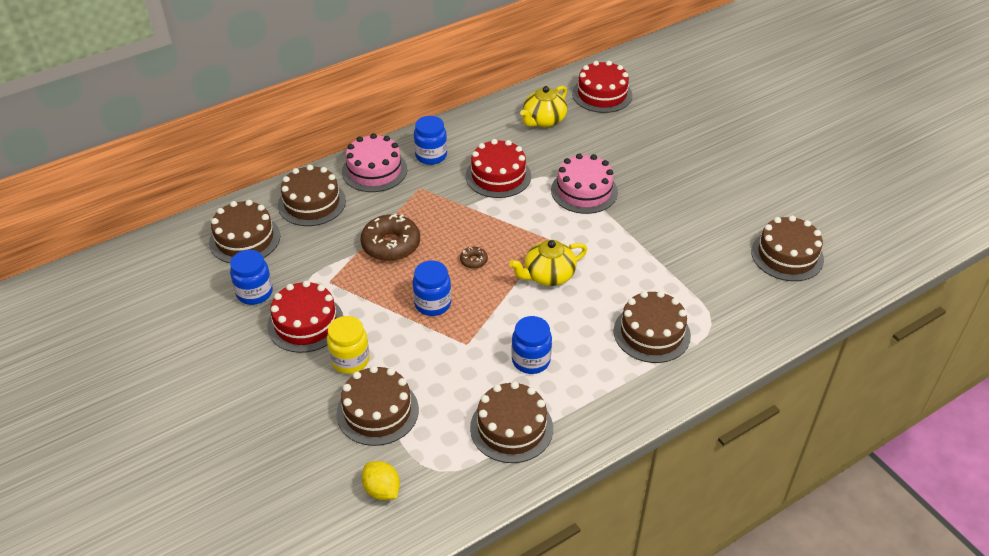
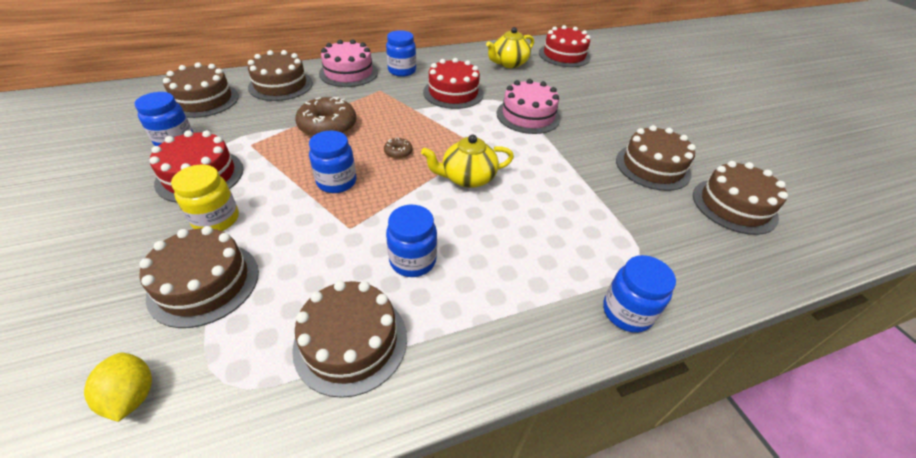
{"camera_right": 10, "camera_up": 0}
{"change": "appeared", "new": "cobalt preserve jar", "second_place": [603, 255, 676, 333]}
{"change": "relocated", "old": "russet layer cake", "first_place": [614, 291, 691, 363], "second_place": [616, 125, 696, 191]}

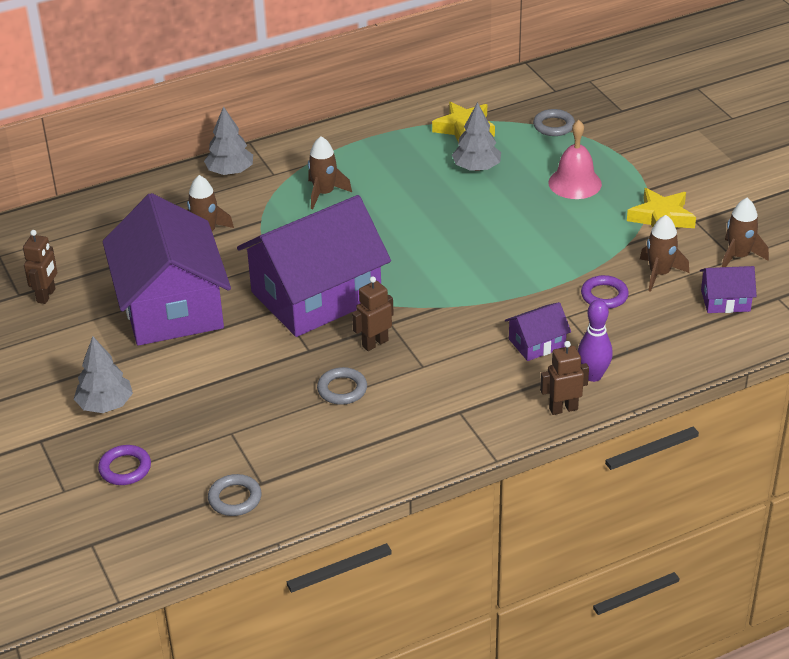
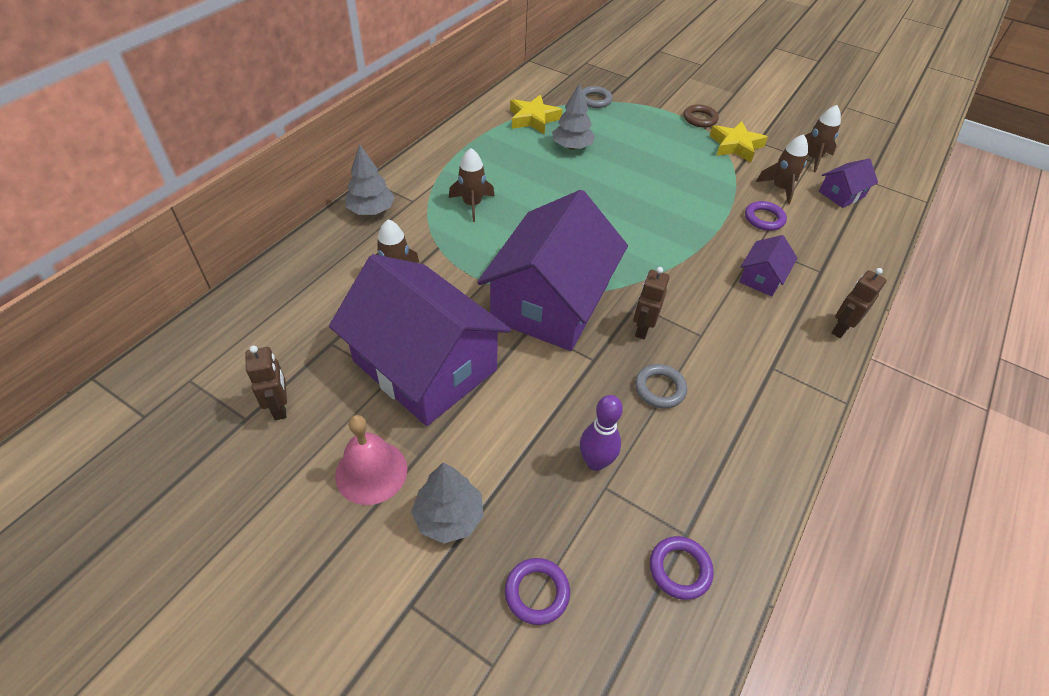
{"camera_right": -35, "camera_up": 10}
{"change": "relocated", "old": "rose-pink hand bell", "first_place": [549, 120, 602, 199], "second_place": [335, 415, 408, 505]}
{"change": "relocated", "old": "royal purple skittle", "first_place": [578, 300, 613, 382], "second_place": [580, 395, 623, 471]}
{"change": "colour", "old": "ash-grey hoop", "new": "royal purple hoop", "first_place": [208, 474, 262, 516], "second_place": [650, 536, 714, 600]}
{"change": "appeared", "new": "russet hoop", "second_place": [684, 104, 719, 128]}

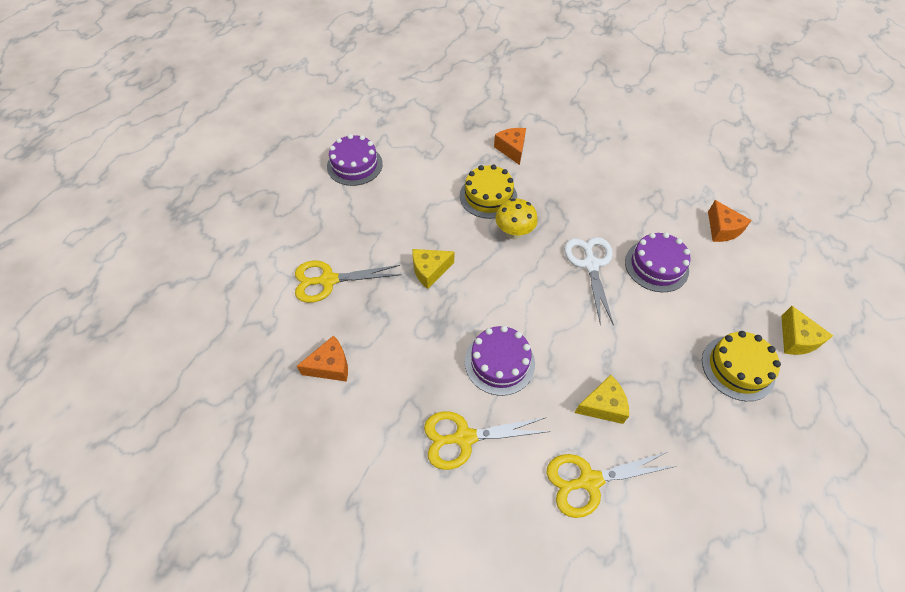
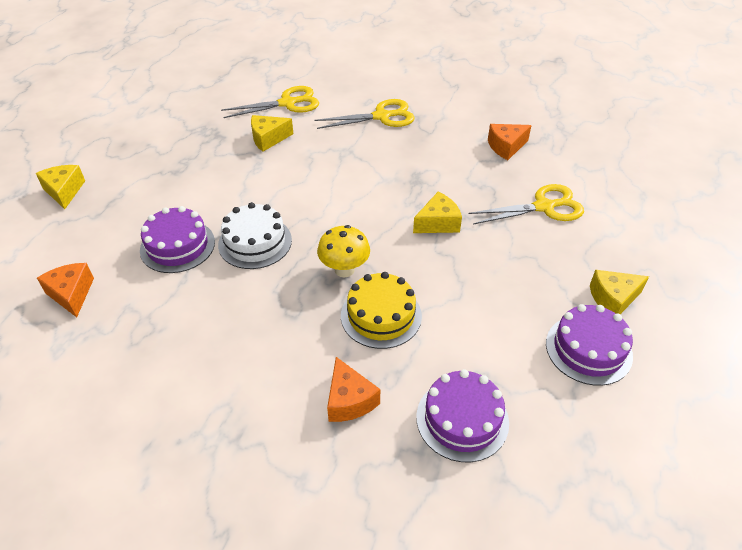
{"camera_right": 175, "camera_up": -10}
{"change": "exchanged", "old": "snow-white pair of scissors", "new": "snow-white layer cake", "first_place": [564, 237, 614, 325], "second_place": [218, 202, 292, 269]}
{"change": "relocated", "old": "royal purple layer cake", "first_place": [465, 326, 535, 396], "second_place": [416, 369, 509, 462]}
{"change": "appeared", "new": "yellow cheese wedge", "second_place": [590, 270, 649, 314]}
{"change": "missing", "old": "yellow layer cake", "first_place": [702, 331, 781, 401]}

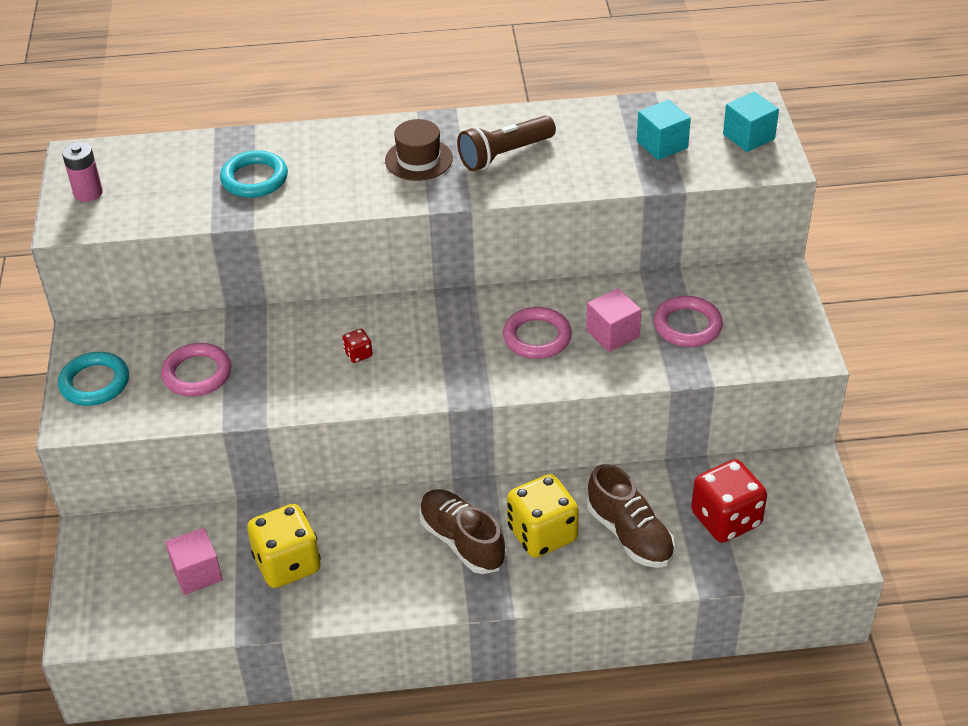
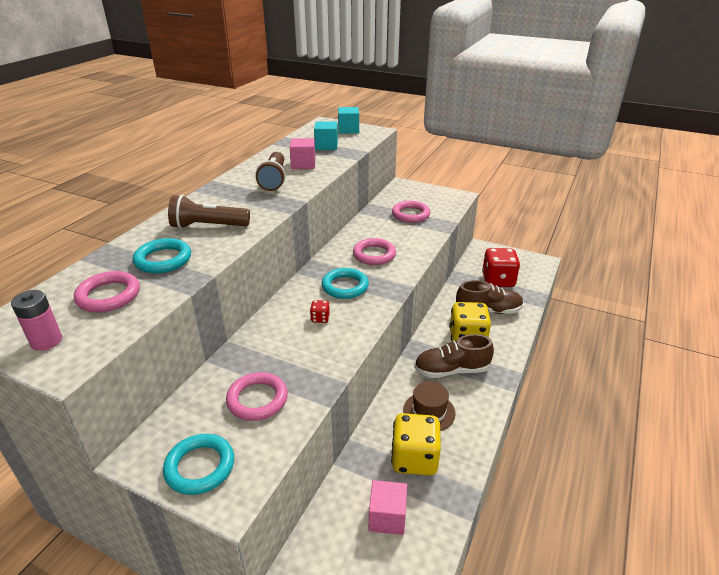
{"camera_right": -60, "camera_up": -10}
{"change": "appeared", "new": "rose-pink hoop", "second_place": [74, 271, 140, 312]}
{"change": "appeared", "new": "russet torch", "second_place": [168, 195, 250, 229]}
{"change": "relocated", "old": "rose-pink cube", "first_place": [586, 288, 641, 352], "second_place": [290, 138, 316, 169]}
{"change": "appeared", "new": "aqua hoop", "second_place": [321, 268, 369, 299]}
{"change": "relocated", "old": "russet tall hat", "first_place": [385, 119, 453, 181], "second_place": [403, 381, 455, 431]}

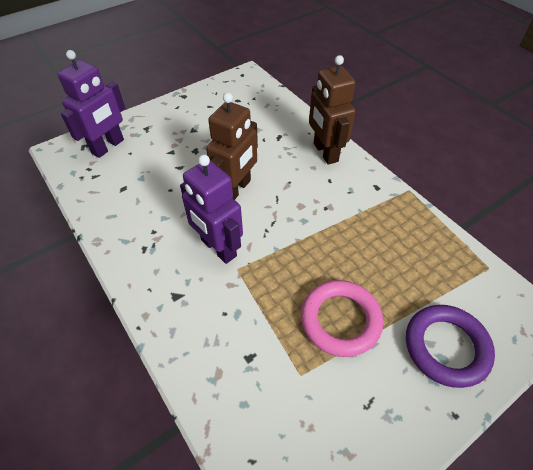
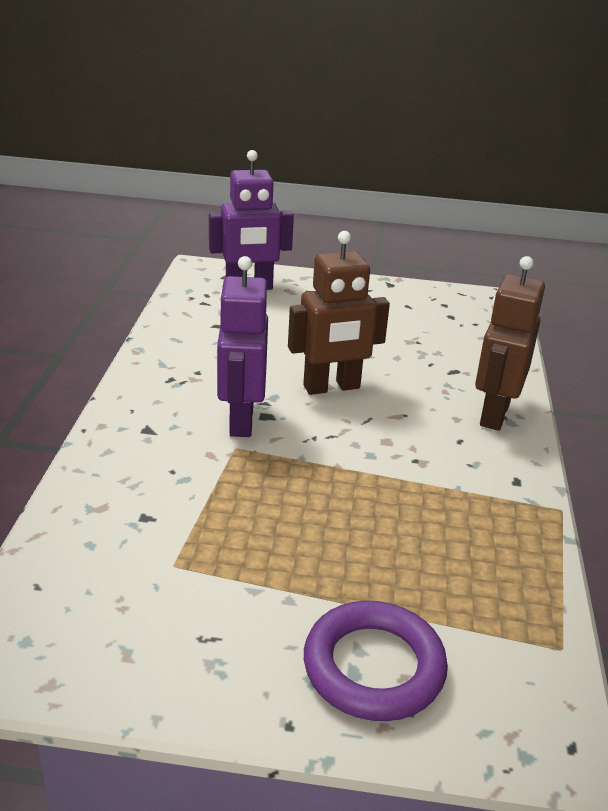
{"camera_right": 40, "camera_up": -20}
{"change": "missing", "old": "rose-pink hoop", "first_place": [301, 280, 383, 357]}

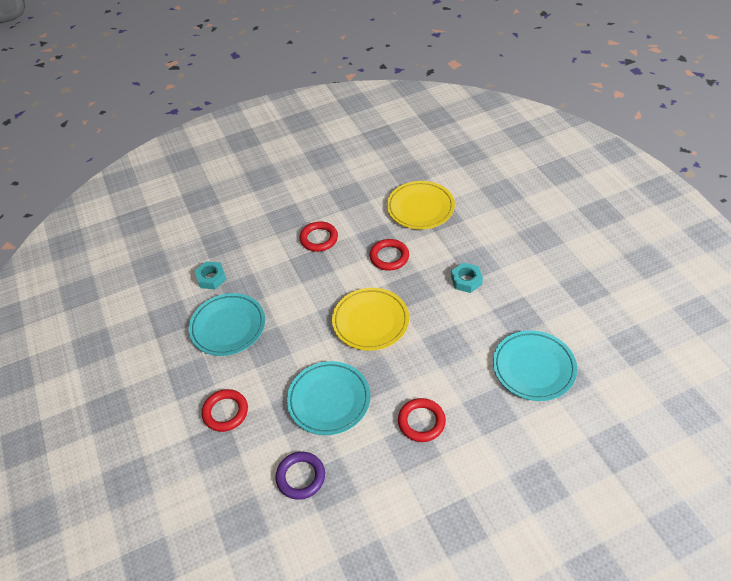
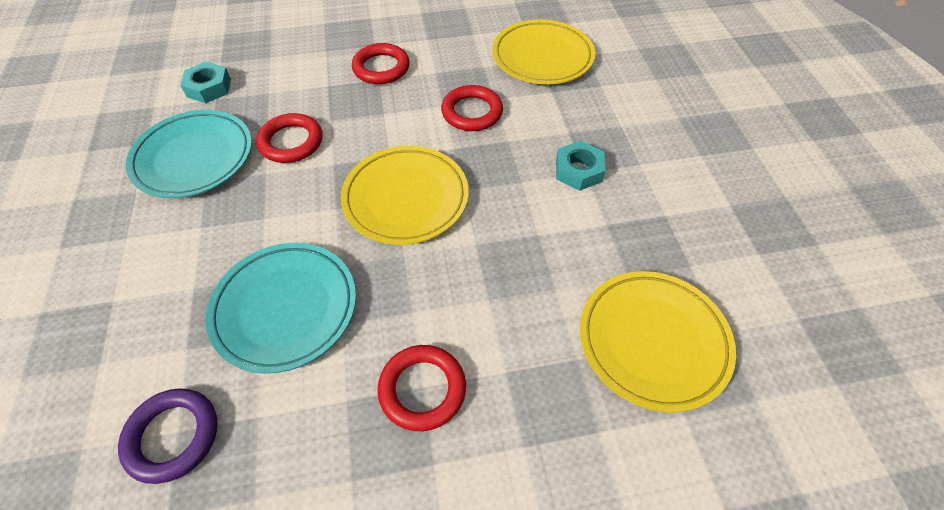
{"camera_right": 10, "camera_up": 5}
{"change": "relocated", "old": "scarlet hoop", "first_place": [202, 389, 248, 432], "second_place": [256, 113, 323, 163]}
{"change": "colour", "old": "aqua dinner plate", "new": "yellow dinner plate", "first_place": [493, 330, 577, 401], "second_place": [580, 271, 736, 413]}

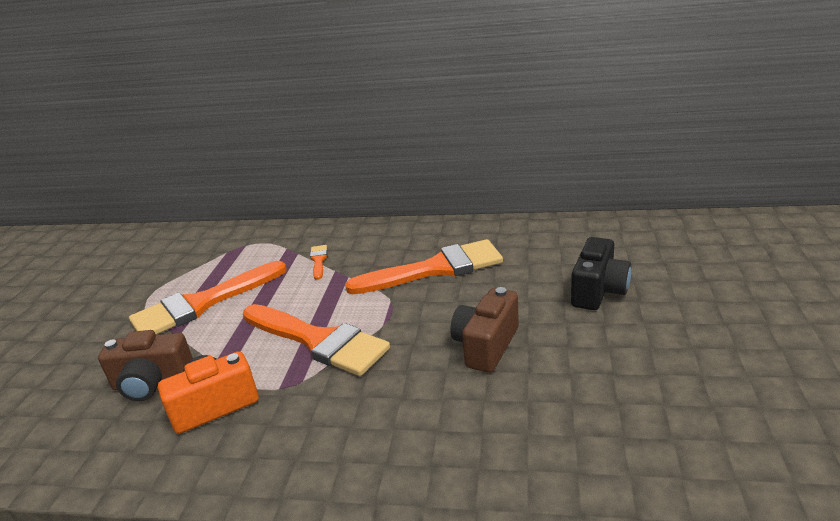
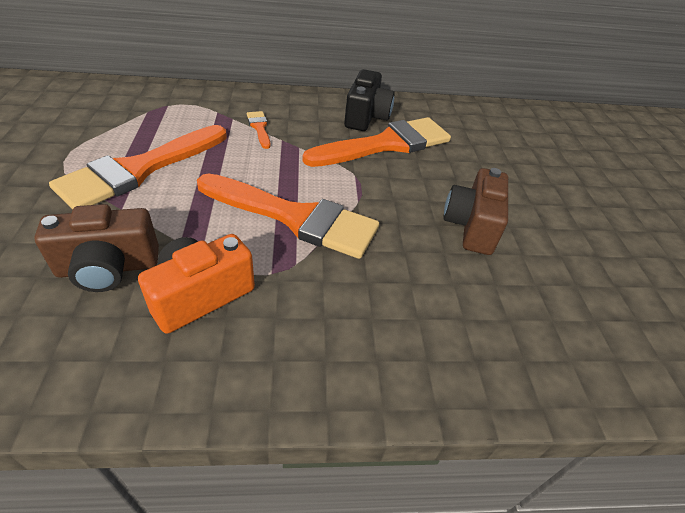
{"camera_right": -20, "camera_up": 15}
{"change": "relocated", "old": "jet-black photo camera", "first_place": [571, 237, 631, 310], "second_place": [344, 69, 395, 131]}

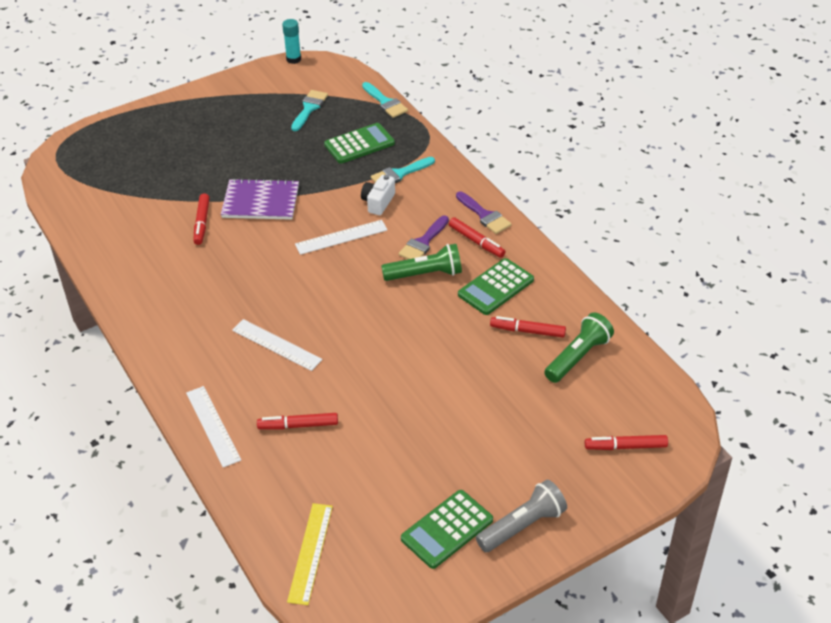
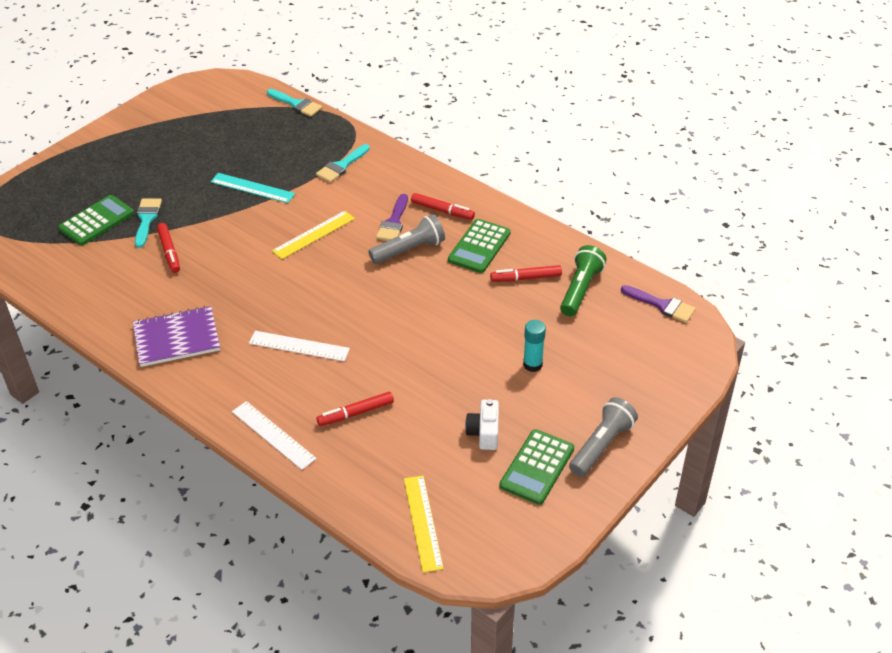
{"camera_right": -20, "camera_up": 0}
{"change": "relocated", "old": "green adding machine", "first_place": [324, 123, 395, 164], "second_place": [58, 195, 134, 246]}
{"change": "relocated", "old": "royal purple notepad", "first_place": [221, 178, 299, 220], "second_place": [133, 306, 220, 367]}
{"change": "relocated", "old": "aqua paint brush", "first_place": [291, 90, 328, 131], "second_place": [135, 198, 162, 248]}
{"change": "appeared", "new": "aqua measuring stick", "second_place": [211, 173, 295, 203]}
{"change": "colour", "old": "snow-white measuring stick", "new": "yellow measuring stick", "first_place": [295, 220, 388, 255], "second_place": [272, 211, 355, 259]}
{"change": "colour", "old": "green torch", "new": "ash-grey torch", "first_place": [381, 244, 462, 281], "second_place": [368, 214, 445, 264]}
{"change": "relocated", "old": "snow-white photo camera", "first_place": [361, 175, 395, 215], "second_place": [465, 399, 499, 450]}
{"change": "relocated", "old": "aqua glue", "first_place": [282, 19, 301, 64], "second_place": [523, 320, 546, 372]}
{"change": "relocated", "old": "royal purple paint brush", "first_place": [456, 191, 512, 234], "second_place": [621, 285, 696, 323]}
{"change": "missing", "old": "scarlet marker", "first_place": [585, 435, 668, 450]}

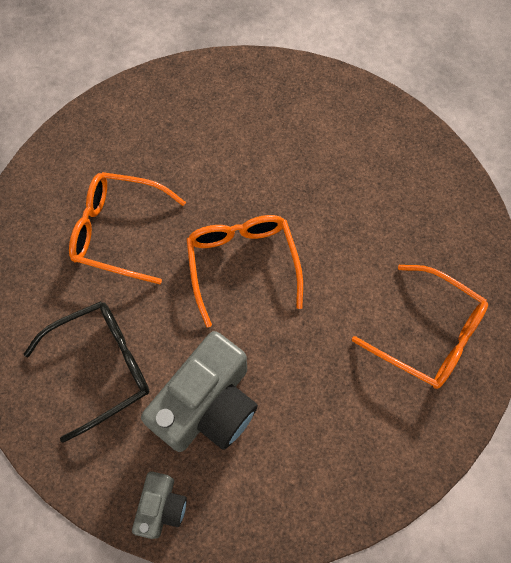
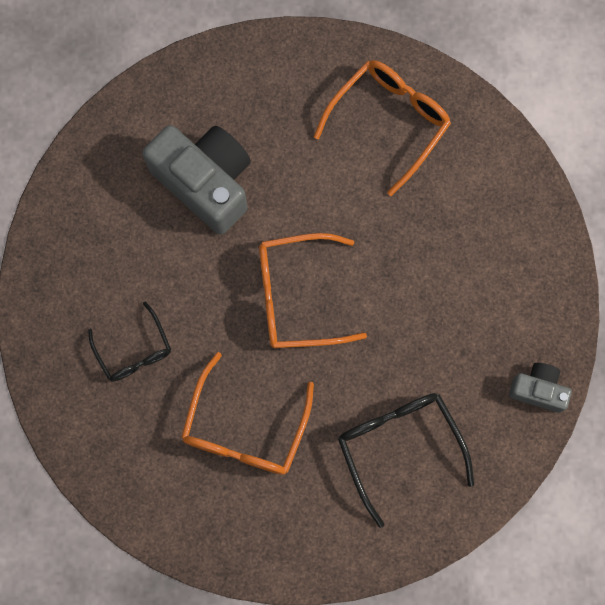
{"camera_right": -85, "camera_up": 10}
{"change": "appeared", "new": "jet-black eyeglasses", "second_place": [88, 301, 171, 382]}
{"change": "relocated", "old": "ash-grey photo camera", "first_place": [141, 331, 258, 452], "second_place": [142, 125, 251, 235]}

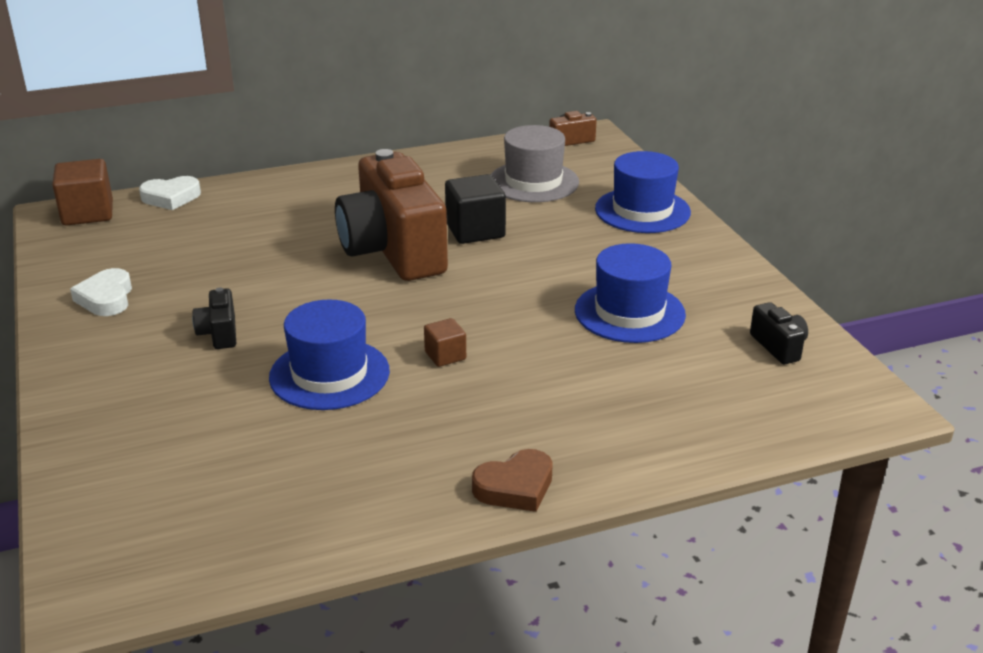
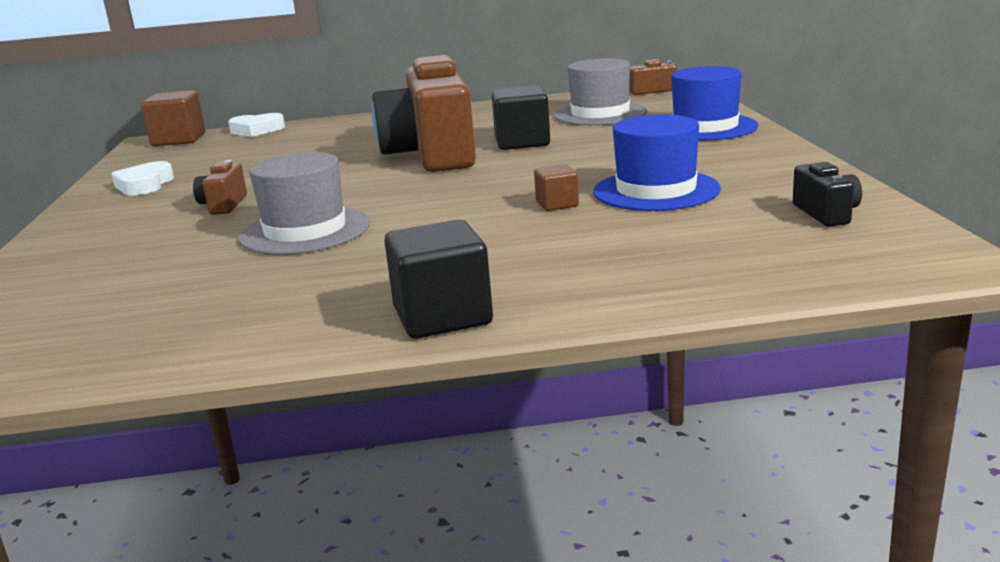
{"camera_right": 15, "camera_up": -10}
{"change": "colour", "old": "jet-black photo camera", "new": "russet photo camera", "first_place": [192, 287, 236, 349], "second_place": [193, 160, 247, 215]}
{"change": "colour", "old": "cobalt tall hat", "new": "ash-grey tall hat", "first_place": [269, 300, 390, 410], "second_place": [239, 152, 370, 255]}
{"change": "exchanged", "old": "russet heart", "new": "jet-black cube", "first_place": [472, 449, 553, 512], "second_place": [384, 220, 493, 339]}
{"change": "relocated", "old": "russet cube", "first_place": [424, 318, 466, 367], "second_place": [534, 164, 579, 211]}

